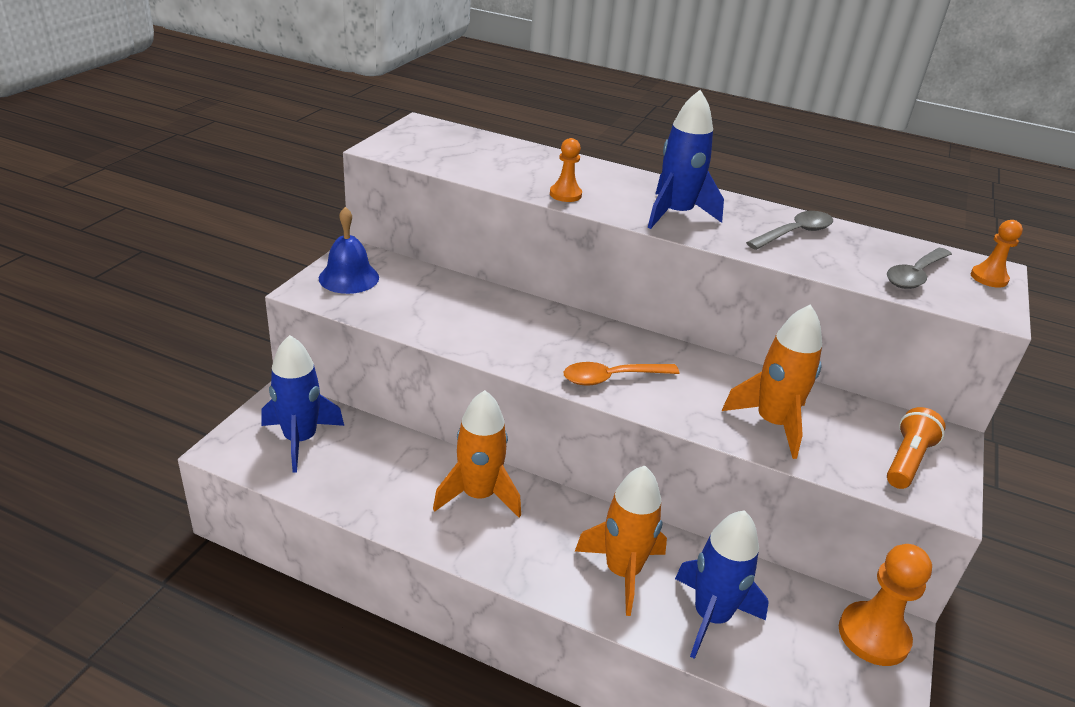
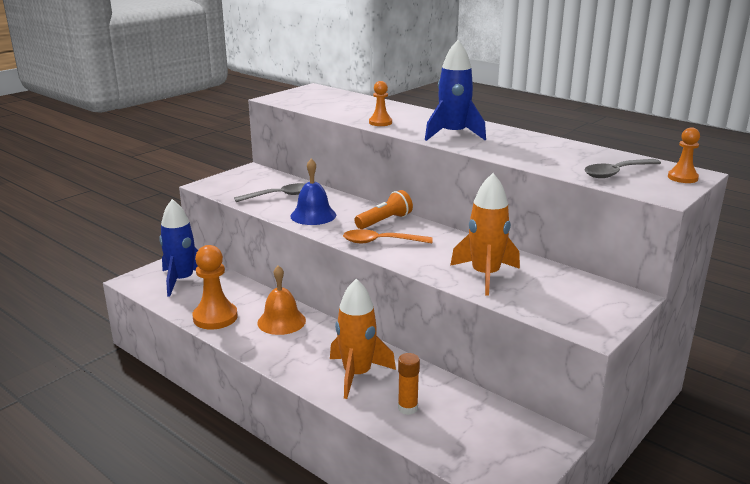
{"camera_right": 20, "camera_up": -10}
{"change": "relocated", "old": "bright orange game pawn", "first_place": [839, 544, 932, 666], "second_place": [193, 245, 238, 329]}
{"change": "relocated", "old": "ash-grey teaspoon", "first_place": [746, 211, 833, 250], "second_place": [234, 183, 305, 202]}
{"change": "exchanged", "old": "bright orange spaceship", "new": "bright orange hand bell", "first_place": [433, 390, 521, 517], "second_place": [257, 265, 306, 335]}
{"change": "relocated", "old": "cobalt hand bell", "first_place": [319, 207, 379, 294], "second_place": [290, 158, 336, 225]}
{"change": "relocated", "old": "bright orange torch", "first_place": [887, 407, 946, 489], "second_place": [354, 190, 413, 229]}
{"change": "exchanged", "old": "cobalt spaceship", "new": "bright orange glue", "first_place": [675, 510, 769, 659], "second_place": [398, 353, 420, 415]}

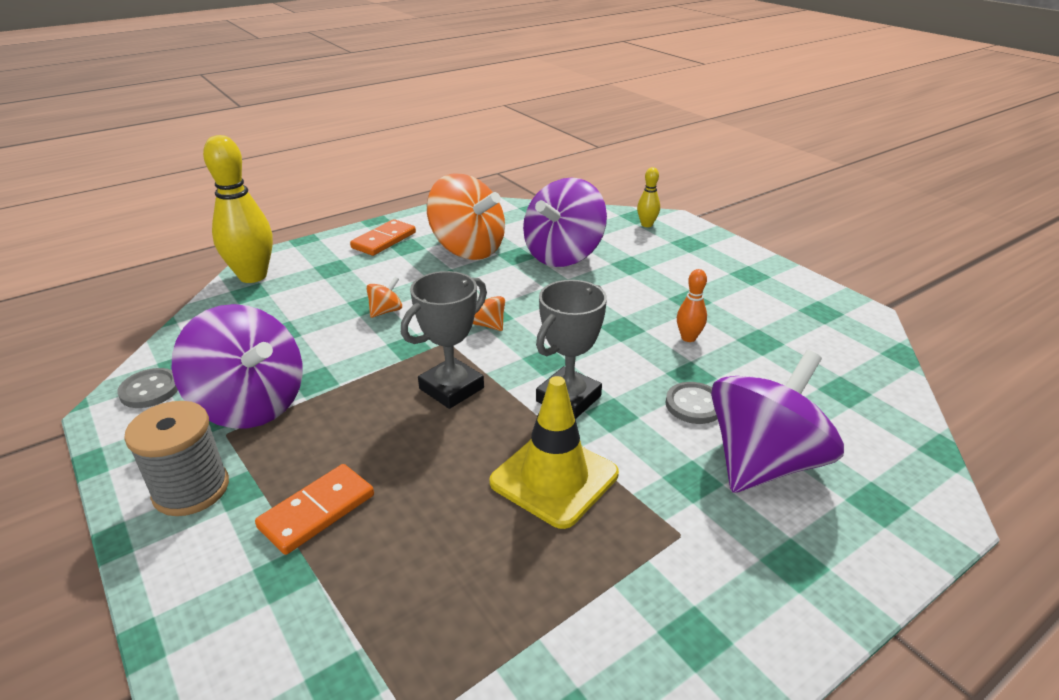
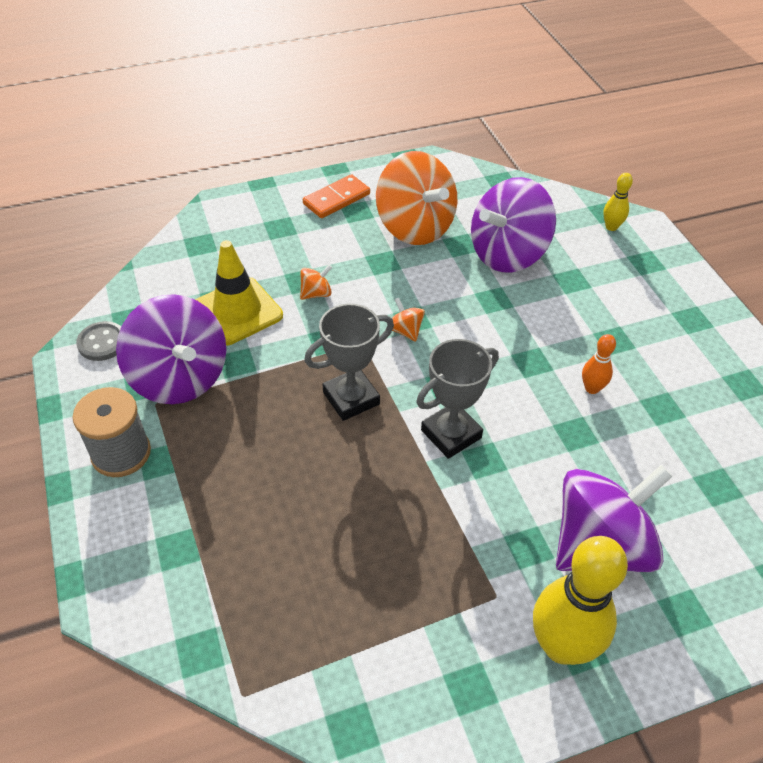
{"camera_right": 15, "camera_up": 15}
{"change": "relocated", "old": "yellow safety cone", "first_place": [489, 376, 619, 529], "second_place": [195, 240, 283, 345]}
{"change": "relocated", "old": "yellow skittle", "first_place": [203, 135, 273, 283], "second_place": [533, 536, 628, 665]}
{"change": "missing", "old": "bright orange domino", "first_place": [255, 464, 374, 555]}
{"change": "missing", "old": "ash-grey shirt button", "first_place": [666, 382, 718, 424]}

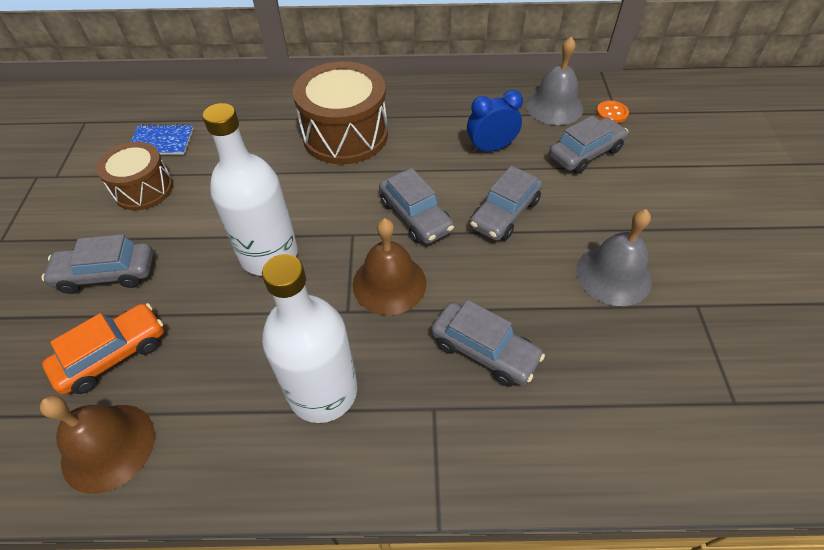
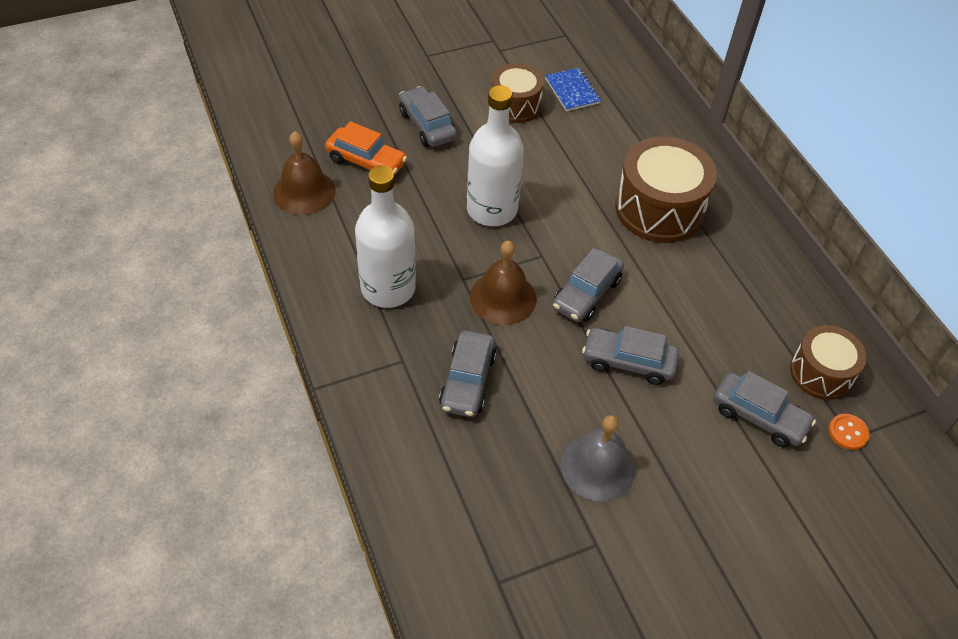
{"camera_right": 65, "camera_up": 0}
{"change": "exchanged", "old": "ash-grey hand bell", "new": "russet toy drum", "first_place": [526, 37, 583, 125], "second_place": [790, 325, 867, 400]}
{"change": "missing", "old": "cobalt alarm clock", "first_place": [467, 90, 523, 153]}

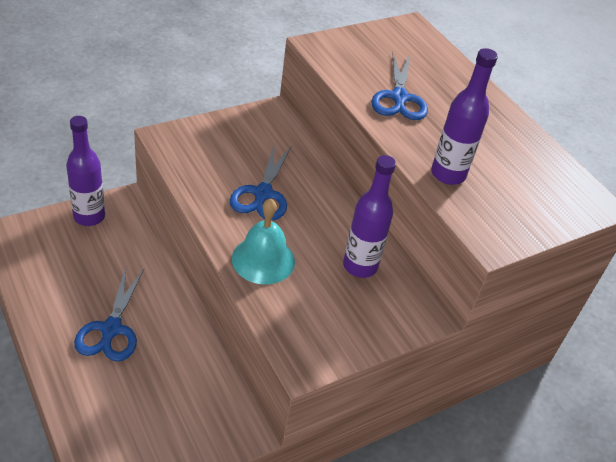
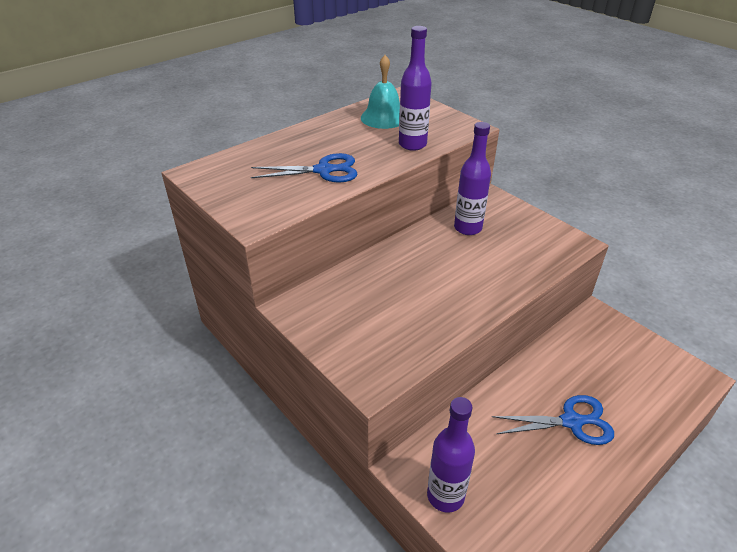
{"camera_right": -95, "camera_up": -5}
{"change": "relocated", "old": "aqua hand bell", "first_place": [232, 199, 295, 285], "second_place": [361, 55, 400, 129]}
{"change": "missing", "old": "cobalt pair of scissors", "first_place": [230, 143, 292, 220]}

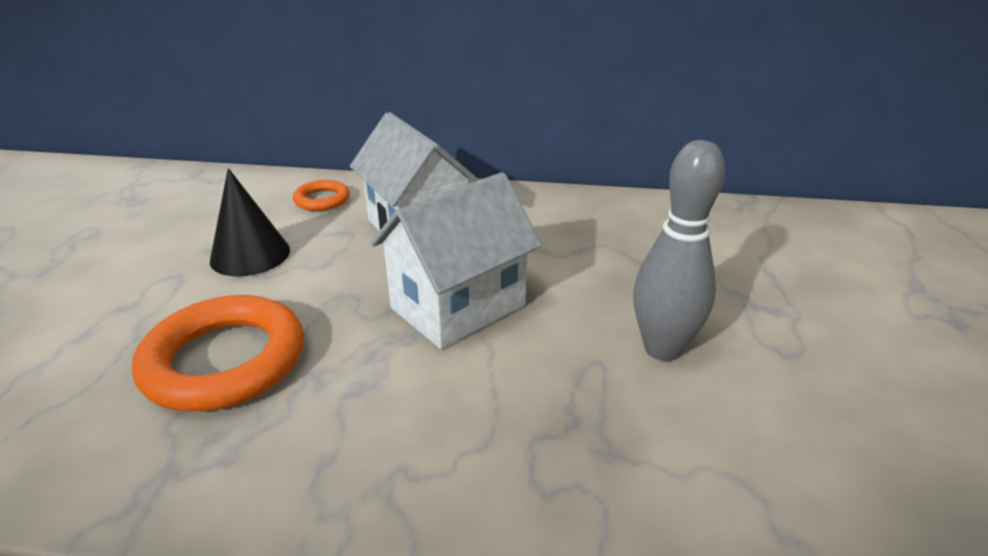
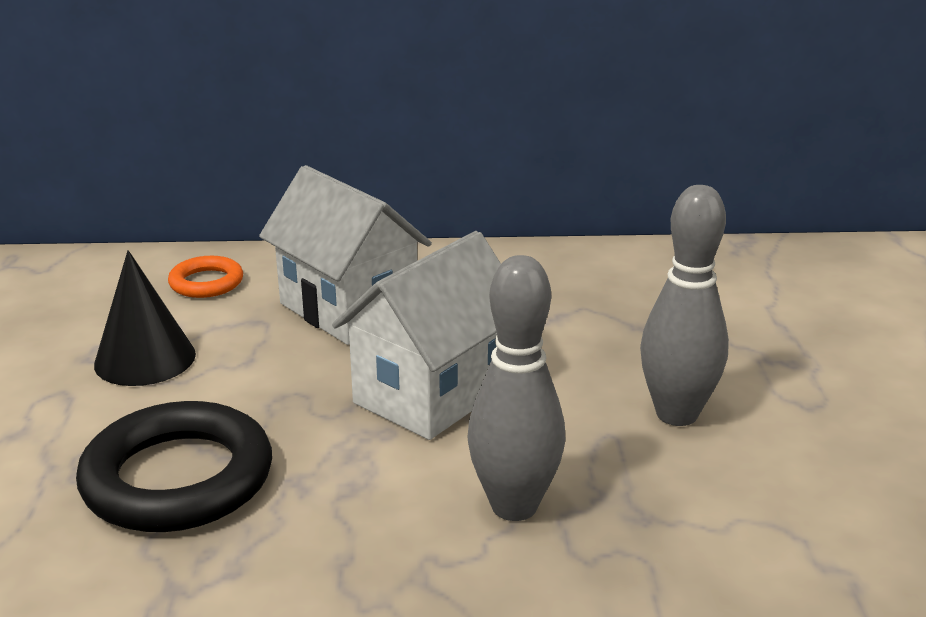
{"camera_right": -10, "camera_up": -5}
{"change": "colour", "old": "bright orange hoop", "new": "jet-black hoop", "first_place": [132, 295, 304, 412], "second_place": [76, 401, 272, 532]}
{"change": "appeared", "new": "ash-grey skittle", "second_place": [467, 255, 565, 521]}

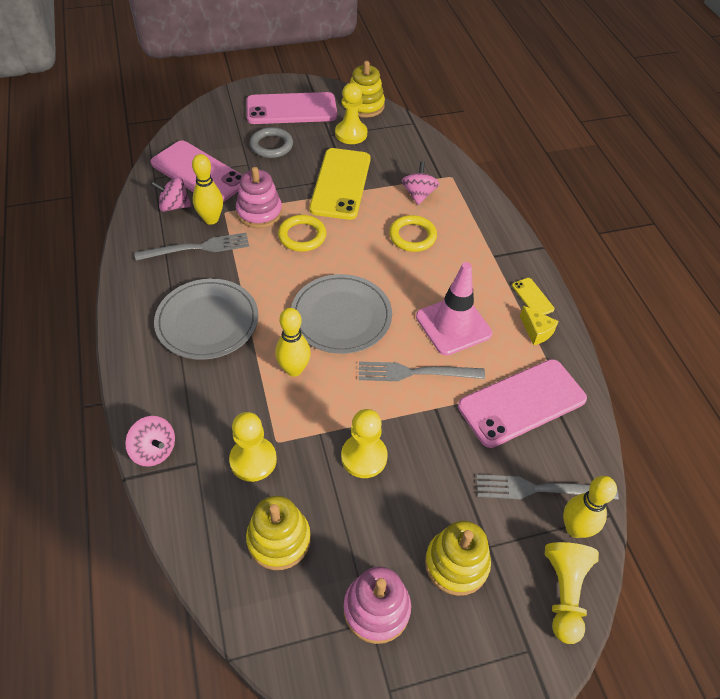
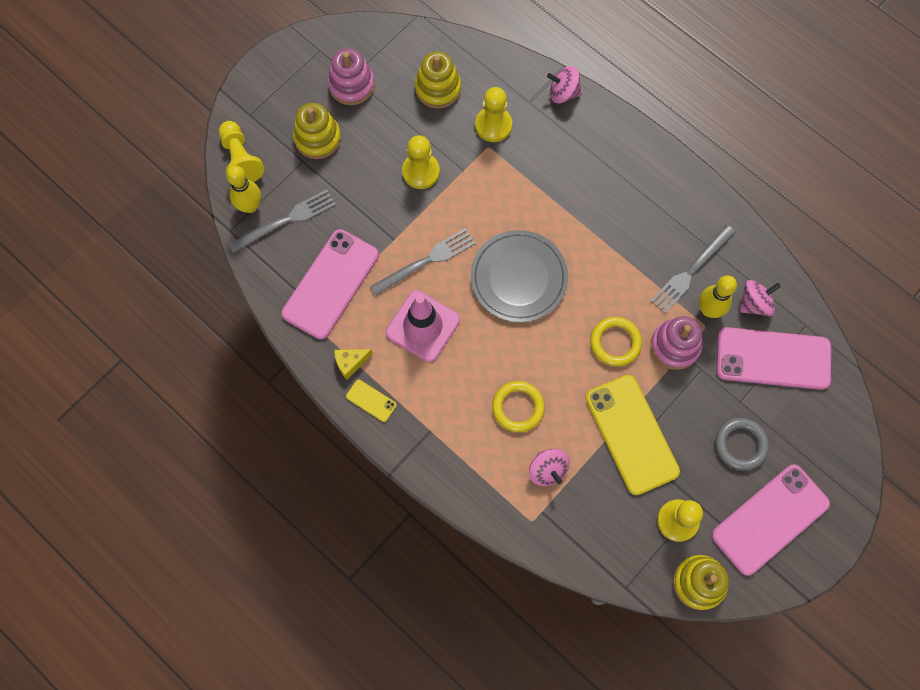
{"camera_right": 150, "camera_up": 20}
{"change": "spun", "old": "yellow cheese wedge", "first_place": [520, 306, 559, 345], "second_place": [334, 349, 373, 379], "degrees": -45}
{"change": "missing", "old": "ash-grey dinner plate", "first_place": [154, 279, 258, 360]}
{"change": "missing", "old": "yellow skittle", "first_place": [275, 308, 311, 377]}

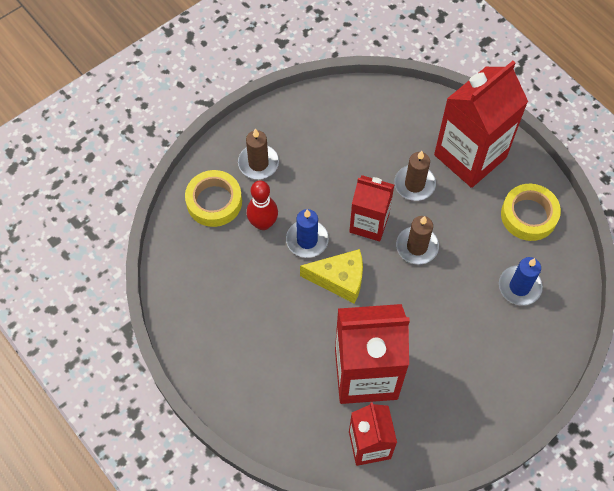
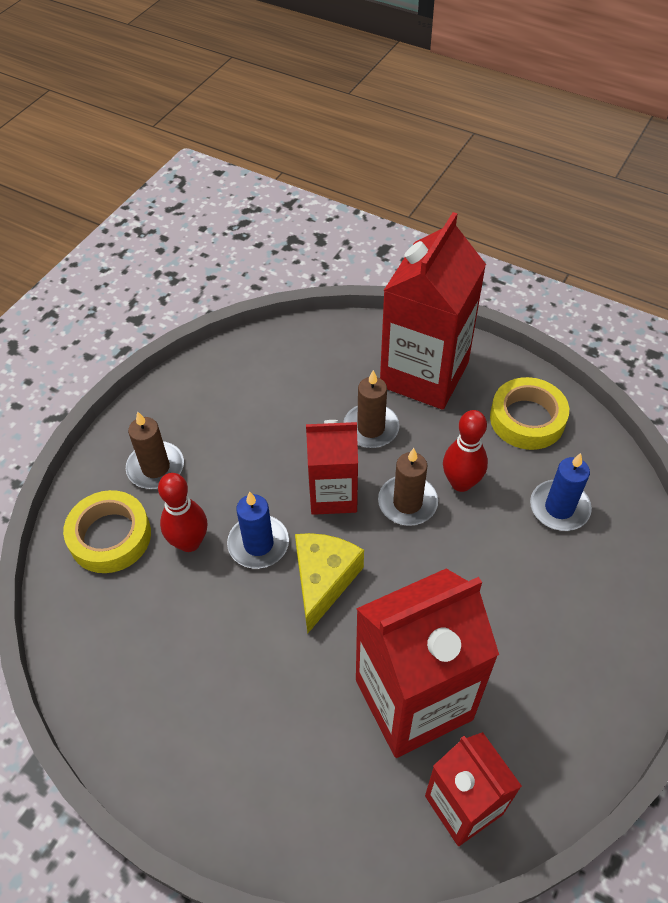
{"camera_right": -20, "camera_up": -10}
{"change": "spun", "old": "yellow cheese wedge", "first_place": [300, 249, 363, 304], "second_place": [295, 533, 364, 633], "degrees": -60}
{"change": "appeared", "new": "scarlet skittle", "second_place": [443, 410, 488, 492]}

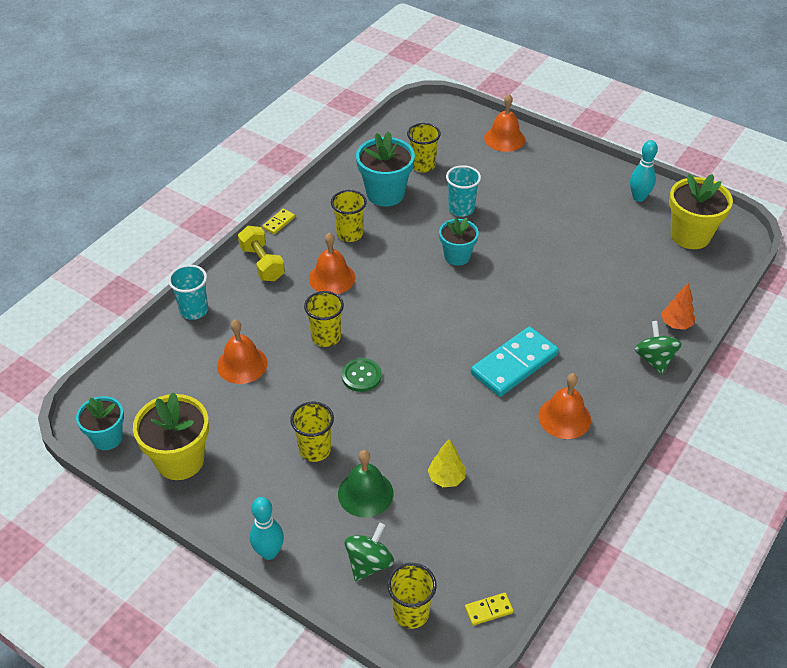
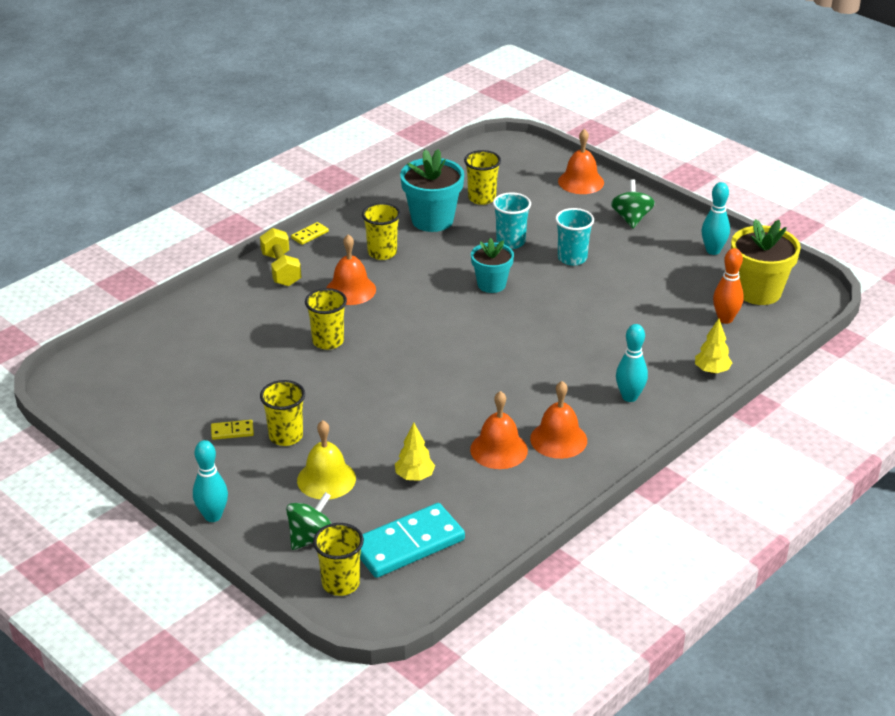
{"camera_right": 10, "camera_up": -10}
{"change": "relocated", "old": "yellow domino", "first_place": [465, 593, 514, 625], "second_place": [211, 420, 254, 440]}
{"change": "colour", "old": "green hand bell", "new": "yellow hand bell", "first_place": [338, 450, 393, 518], "second_place": [297, 420, 356, 499]}
{"change": "relocated", "old": "aqua domino", "first_place": [471, 326, 559, 397], "second_place": [360, 503, 465, 578]}
{"change": "relocated", "old": "bright orange hand bell", "first_place": [217, 320, 267, 384], "second_place": [470, 391, 528, 469]}
{"change": "relocated", "old": "aqua tumbler", "first_place": [168, 265, 208, 320], "second_place": [555, 208, 594, 266]}
{"change": "relocated", "old": "green whirligig", "first_place": [634, 321, 682, 375], "second_place": [611, 179, 655, 228]}
{"change": "appeared", "new": "aqua skittle", "second_place": [616, 324, 648, 402]}
{"change": "colour", "old": "bright orange tree", "new": "yellow tree", "first_place": [661, 283, 695, 330], "second_place": [695, 318, 732, 374]}
{"change": "appeared", "new": "bright orange skittle", "second_place": [713, 248, 744, 324]}
{"change": "missing", "old": "aqua potted plant", "first_place": [76, 396, 124, 450]}
{"change": "missing", "old": "yellow potted plant", "first_place": [133, 392, 209, 480]}
{"change": "missing", "old": "green shirt button", "first_place": [342, 358, 382, 392]}

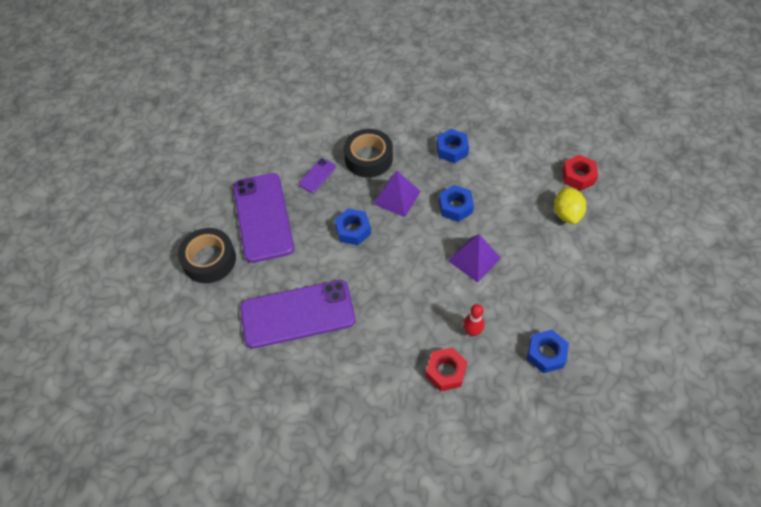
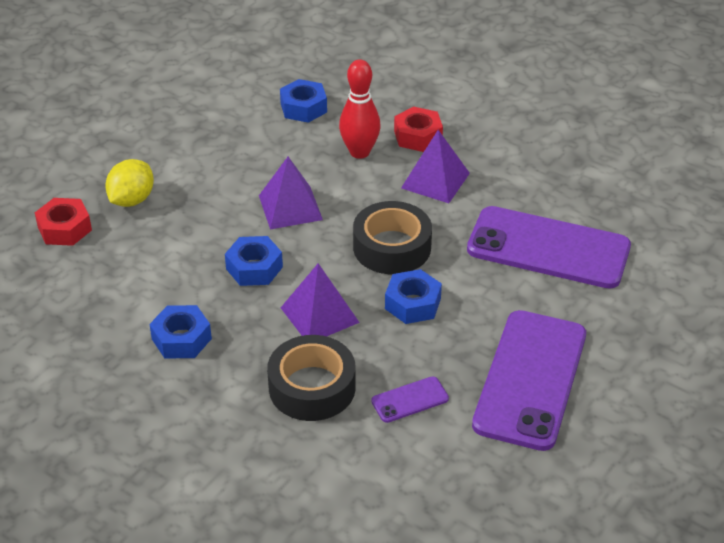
{"camera_right": -150, "camera_up": -15}
{"change": "size", "old": "scarlet skittle", "first_place": [463, 304, 484, 336], "second_place": [339, 59, 381, 159], "factor": 1.57}
{"change": "relocated", "old": "jet-black roll of tape", "first_place": [178, 228, 236, 283], "second_place": [353, 201, 432, 274]}
{"change": "appeared", "new": "royal purple pyramid shape", "second_place": [401, 130, 470, 203]}

